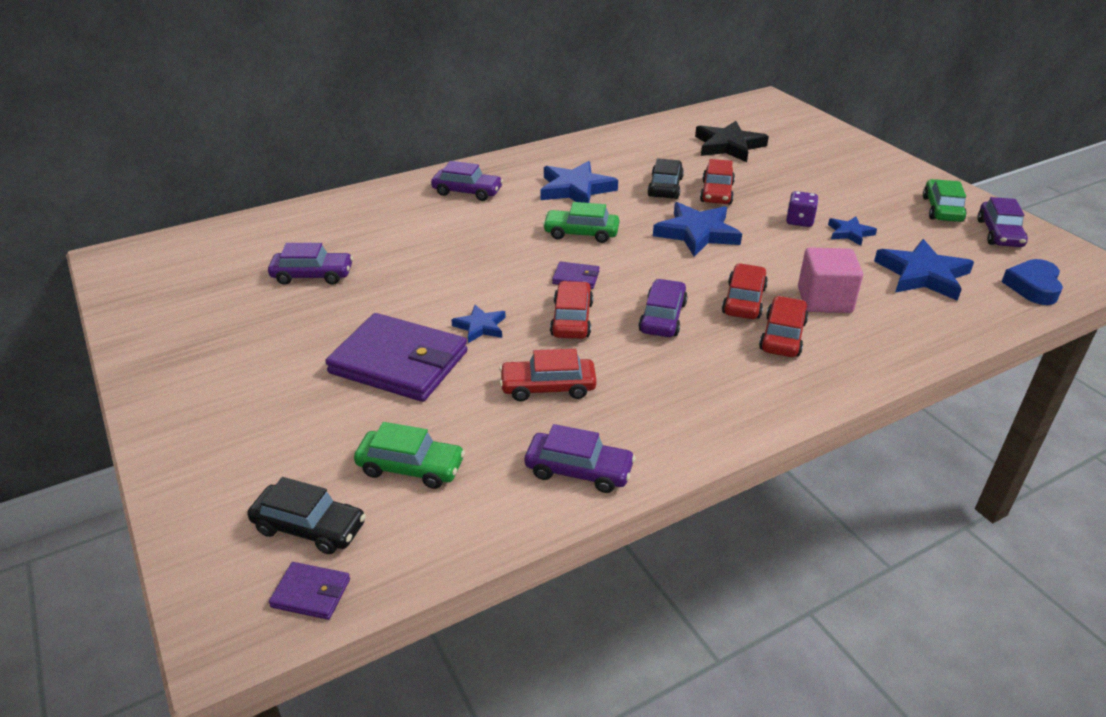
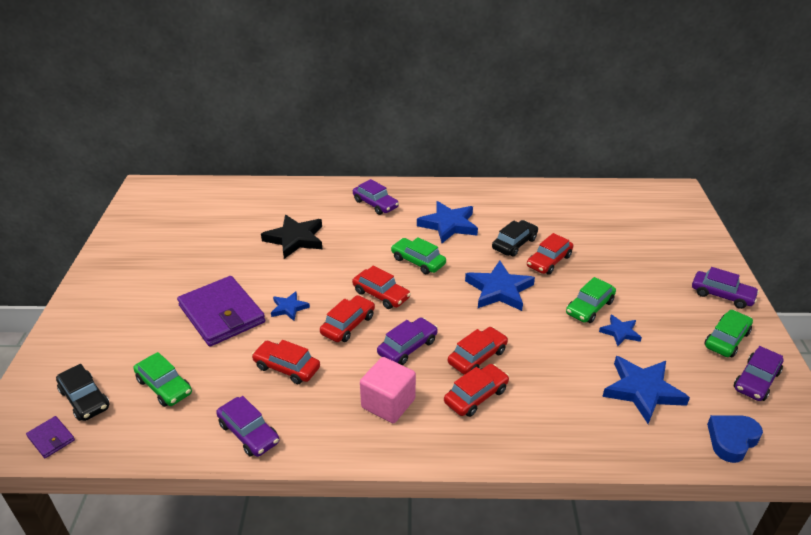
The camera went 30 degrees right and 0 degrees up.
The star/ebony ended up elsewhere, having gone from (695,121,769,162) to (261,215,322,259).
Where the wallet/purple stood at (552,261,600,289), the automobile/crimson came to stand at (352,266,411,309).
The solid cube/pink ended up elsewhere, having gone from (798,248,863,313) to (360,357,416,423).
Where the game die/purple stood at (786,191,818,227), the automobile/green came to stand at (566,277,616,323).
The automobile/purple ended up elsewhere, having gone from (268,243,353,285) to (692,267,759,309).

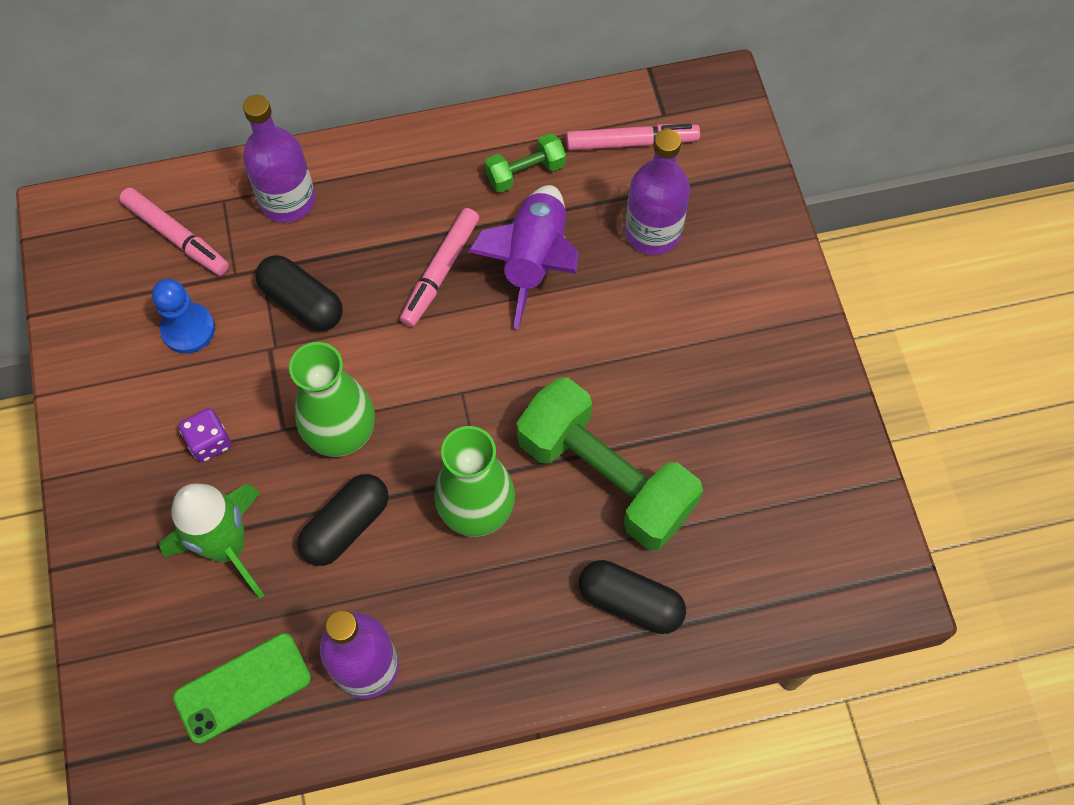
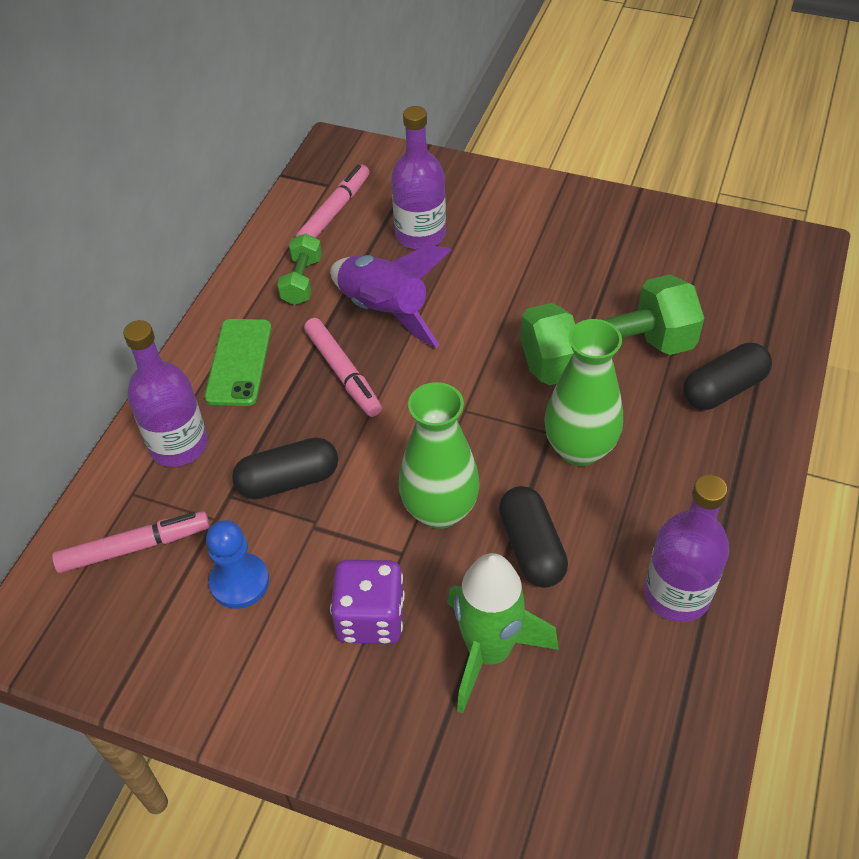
The camera went 55 degrees left and 15 degrees down.
The smartphone/green ended up elsewhere, having gone from (173,633,311,744) to (205,319,272,406).
The size of the game die/purple at (179,408,232,462) changed by a factor of 1.57.

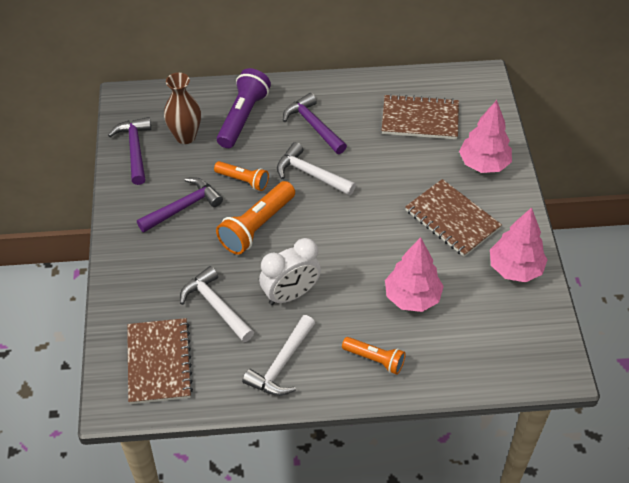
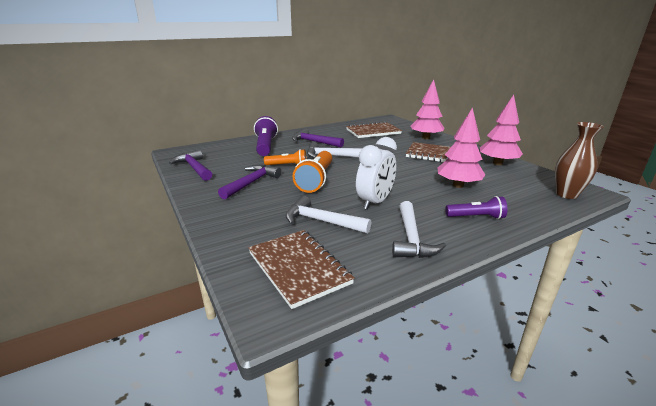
The camera went 25 degrees left and 25 degrees down.
What was the pocket torch/bright orange at (342,337,406,375) turned into the pocket torch/purple at (445,196,508,219).
The flower vase/russet ended up elsewhere, having gone from (164,73,201,144) to (555,122,604,199).

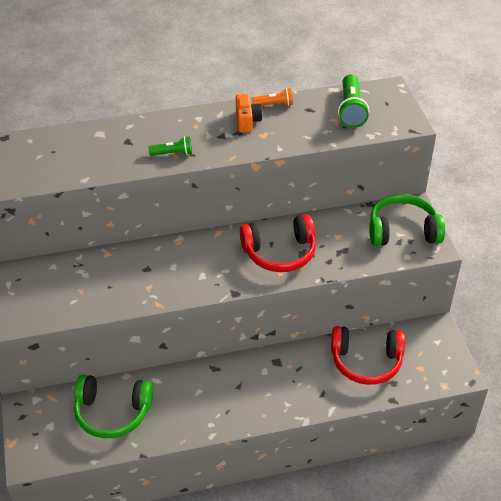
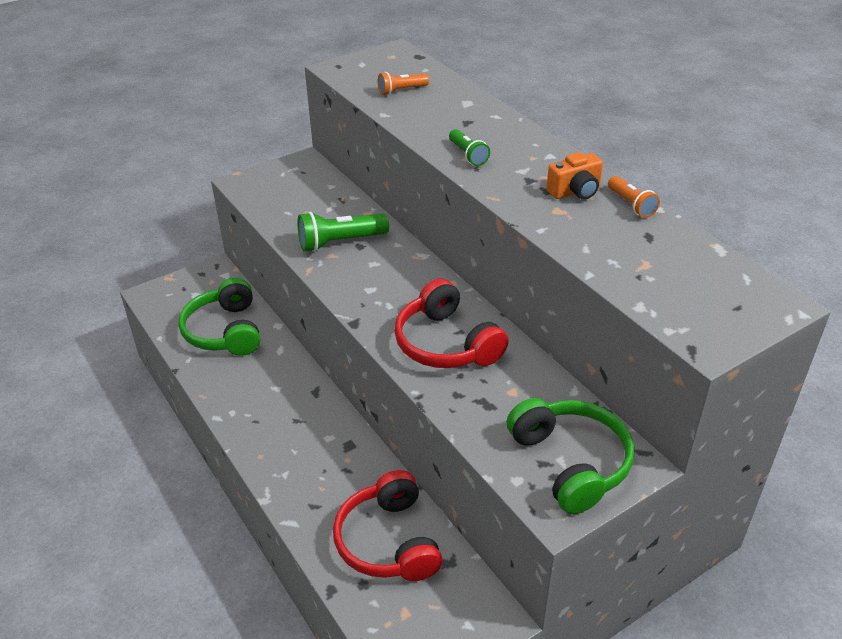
The camera went 70 degrees right and 5 degrees down.
The pocket torch/green ended up elsewhere, having gone from (338,74,369,128) to (298,212,389,252).
The second view gained the pocket torch/bright orange at (378,72,429,95).

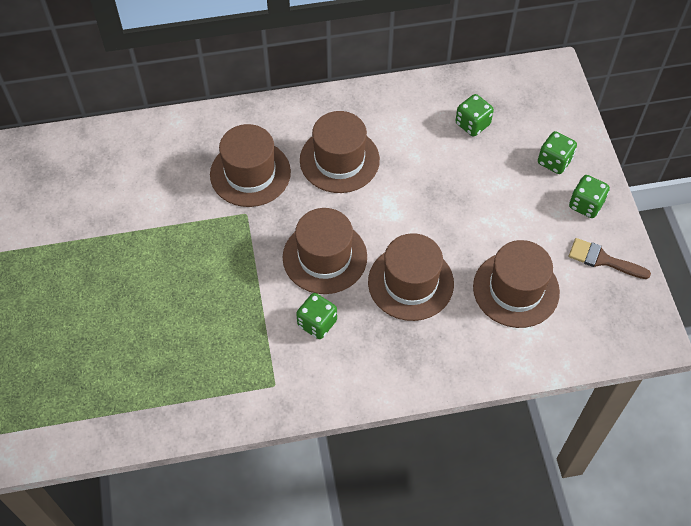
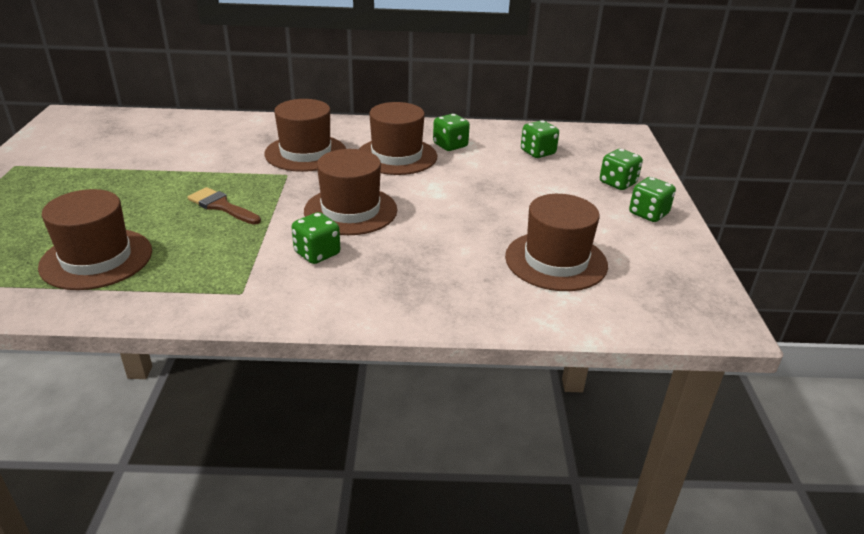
The camera went 10 degrees right and 25 degrees down.
The hat/russet ended up elsewhere, having gone from (368,233,454,321) to (38,189,152,290).
The brush/russet ended up elsewhere, having gone from (569,238,651,279) to (187,187,261,225).
The second view gained the game die/green at (433,114,470,151).

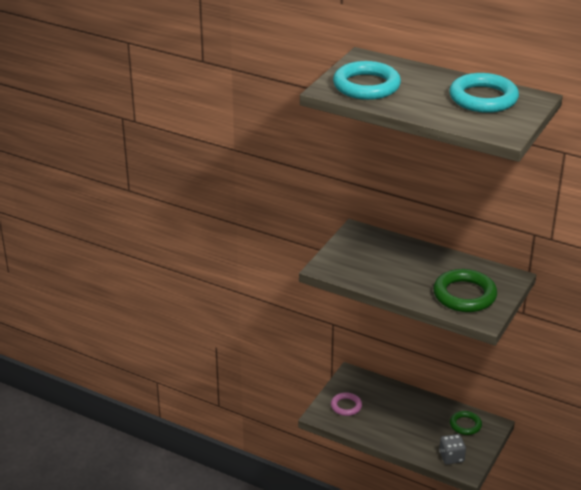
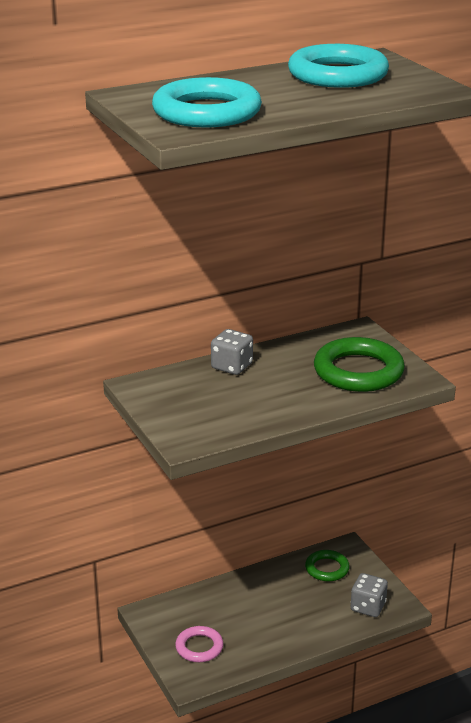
The camera went 55 degrees left and 5 degrees down.
The second view gained the game die/ash-grey at (211,329,253,375).

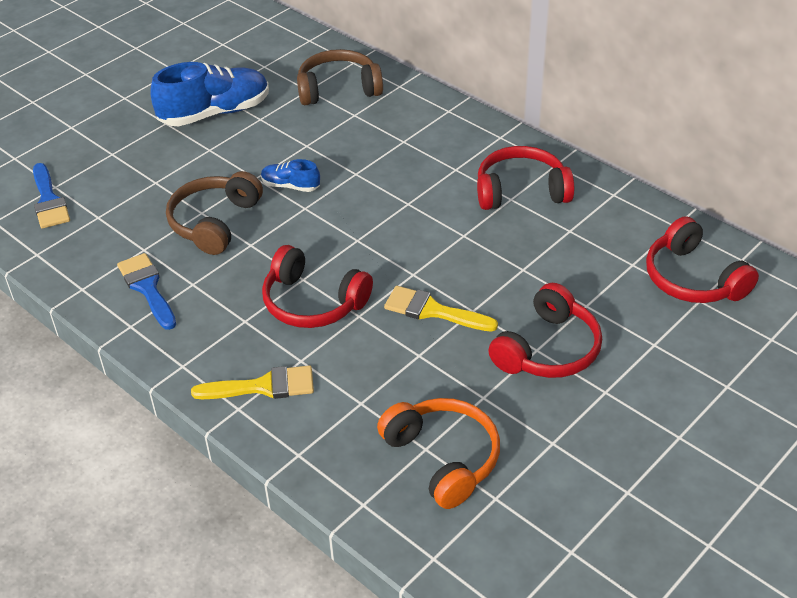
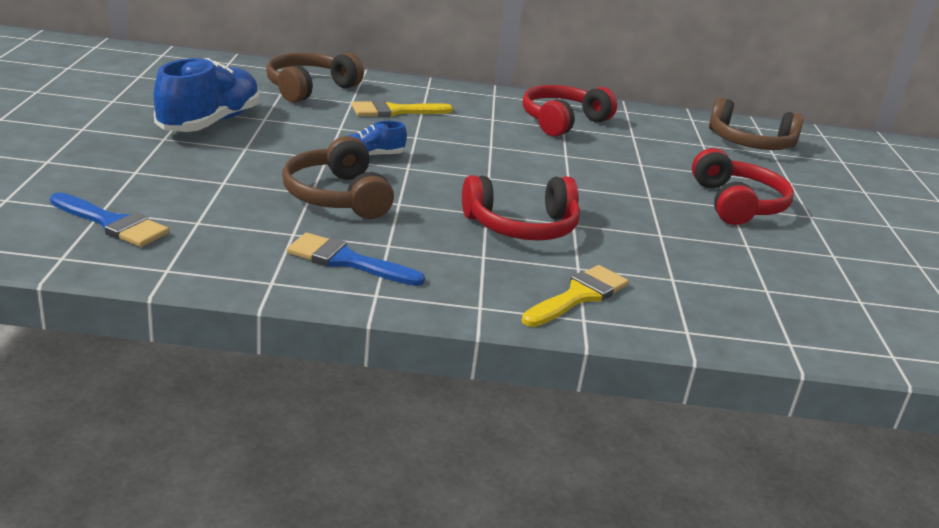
The camera went 45 degrees left and 15 degrees down.
The brush/bright yellow ended up elsewhere, having gone from (384,286,498,332) to (351,100,453,117).
What was the headset/crimson at (646,216,759,303) turned into the headset/russet at (709,97,803,150).
The second view lost the headset/bright orange at (377,398,500,509).

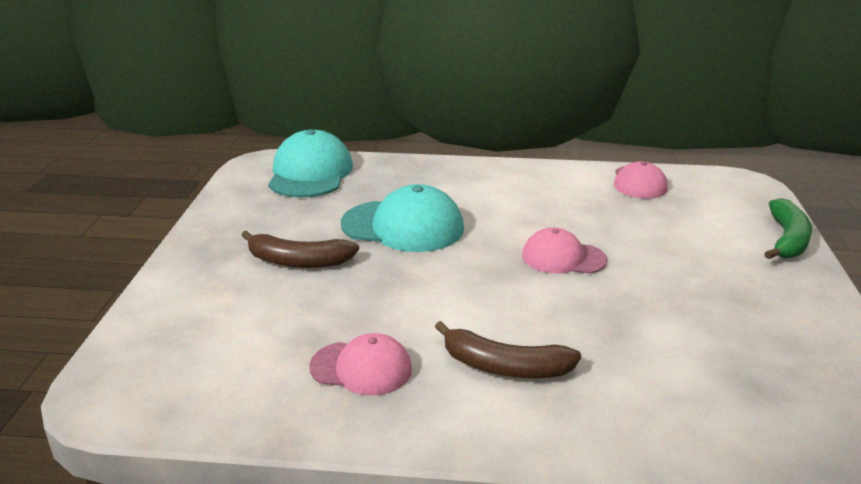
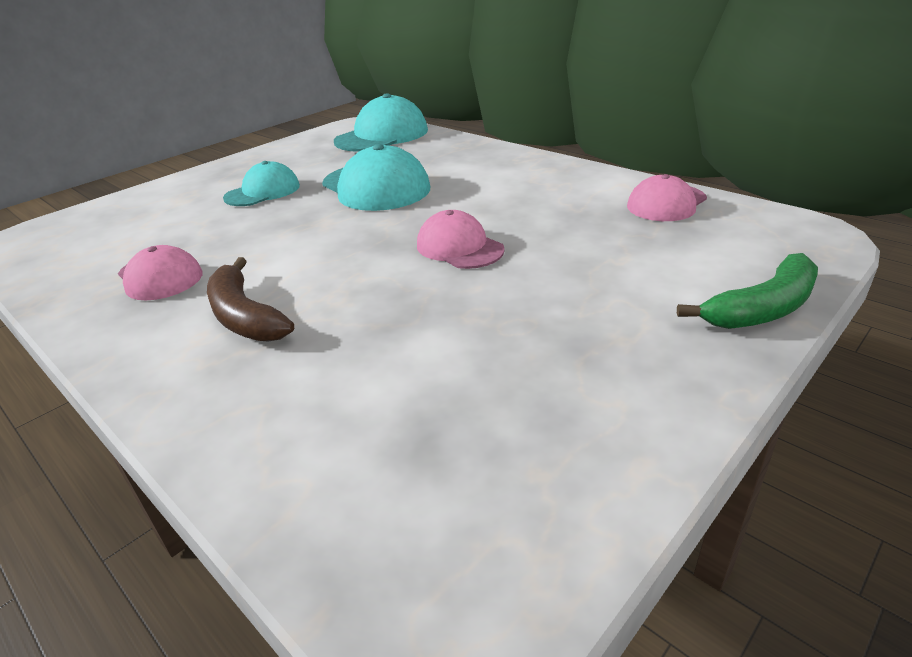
The camera went 40 degrees right and 5 degrees up.
Where the banana/russet stood at (241,230,359,268), the cap/turquoise came to stand at (223,161,300,206).

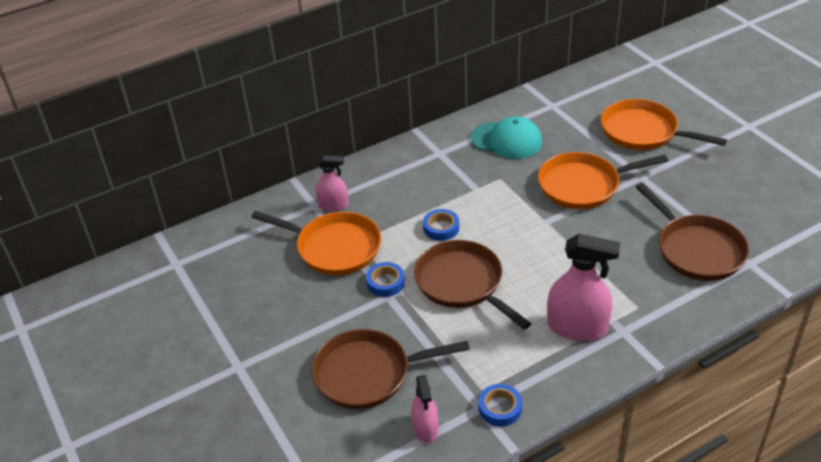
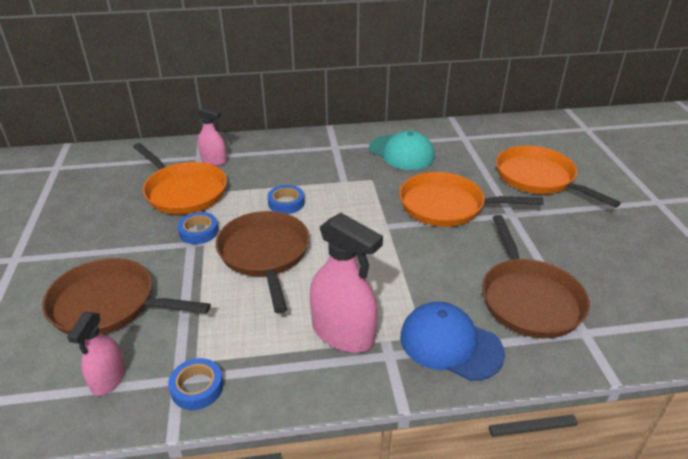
The camera went 20 degrees right and 5 degrees down.
The second view gained the cap/royal blue at (400,301,505,381).

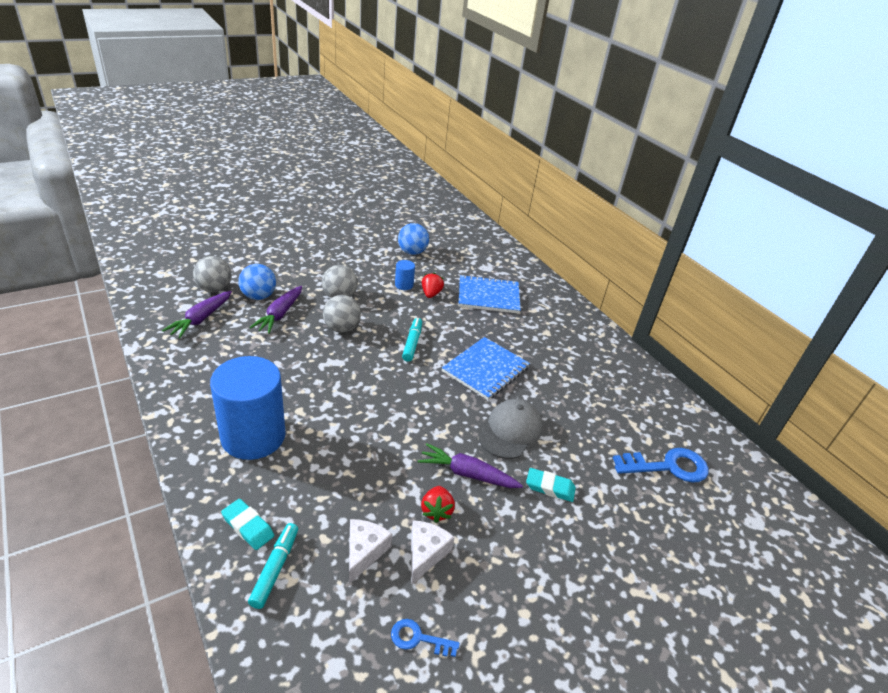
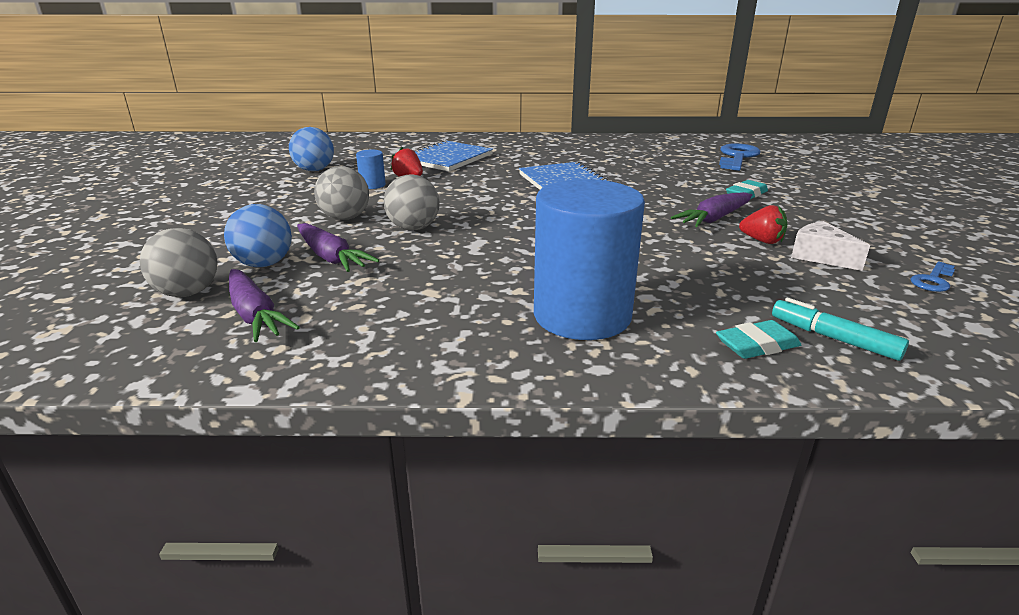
The camera went 55 degrees left and 10 degrees down.
The second view lost the cheese wedge/pure white at (349,519,392,584).
The second view lost the marker/turquoise at (402,318,422,362).
The second view lost the cap/ash-grey at (478,399,543,459).

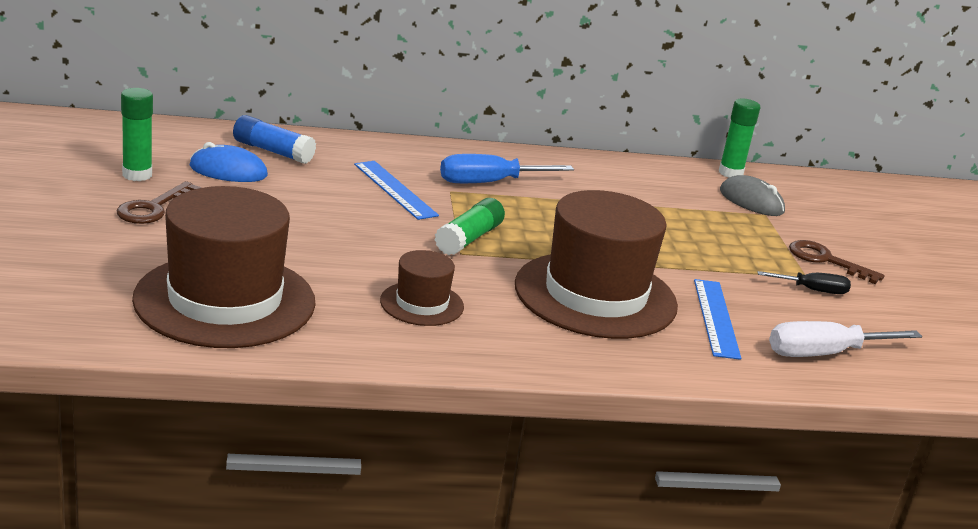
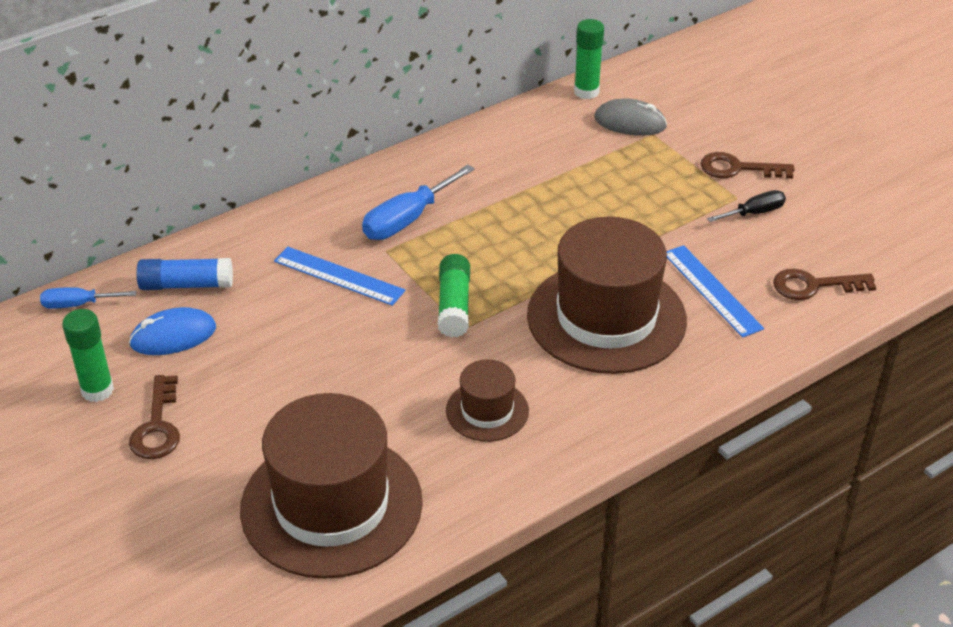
The camera went 25 degrees left and 15 degrees up.
The second view gained the screwdriver/royal blue at (40,287,137,309).
Where the screwdriver/pure white stood at (769,321,922,357), the door key/russet came to stand at (773,269,876,300).

